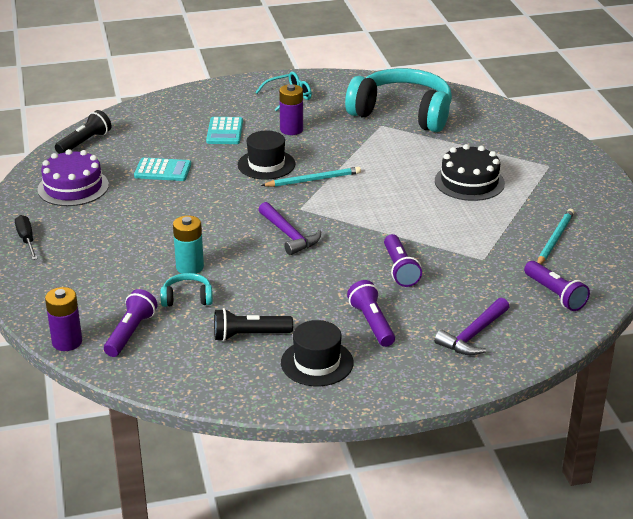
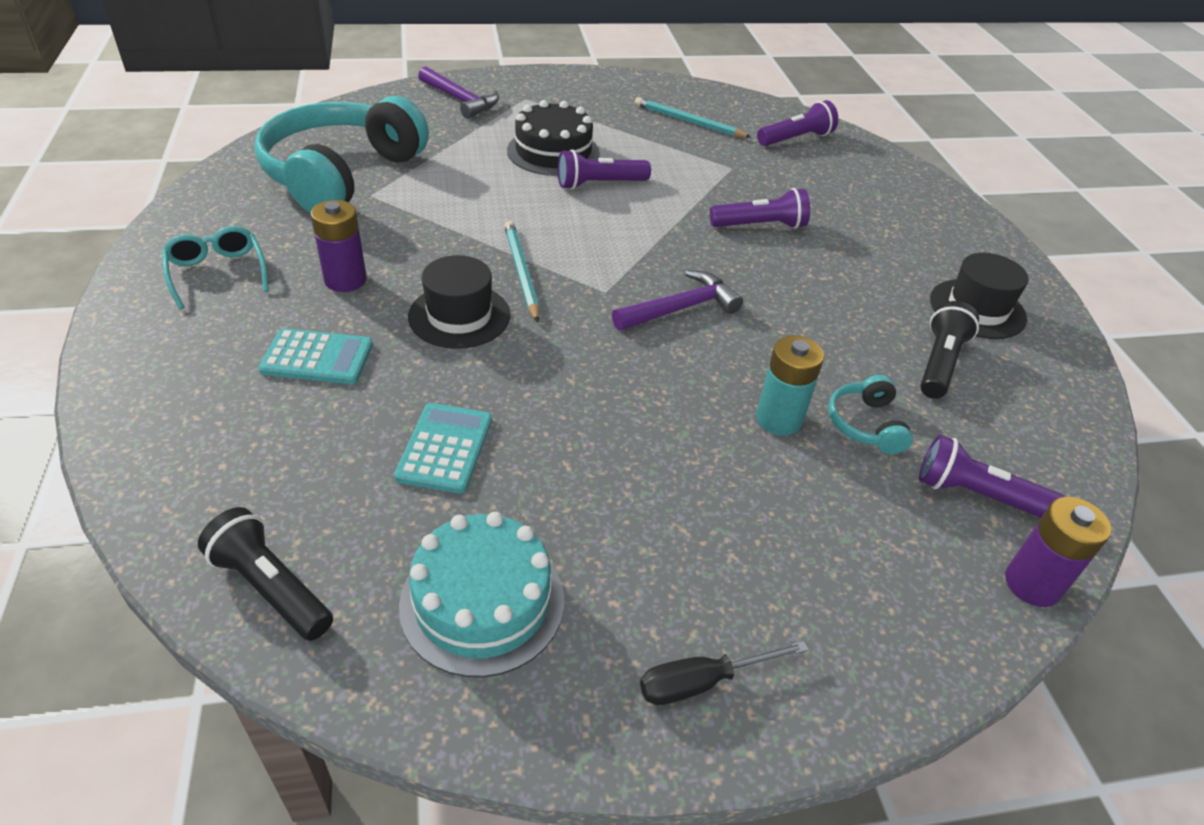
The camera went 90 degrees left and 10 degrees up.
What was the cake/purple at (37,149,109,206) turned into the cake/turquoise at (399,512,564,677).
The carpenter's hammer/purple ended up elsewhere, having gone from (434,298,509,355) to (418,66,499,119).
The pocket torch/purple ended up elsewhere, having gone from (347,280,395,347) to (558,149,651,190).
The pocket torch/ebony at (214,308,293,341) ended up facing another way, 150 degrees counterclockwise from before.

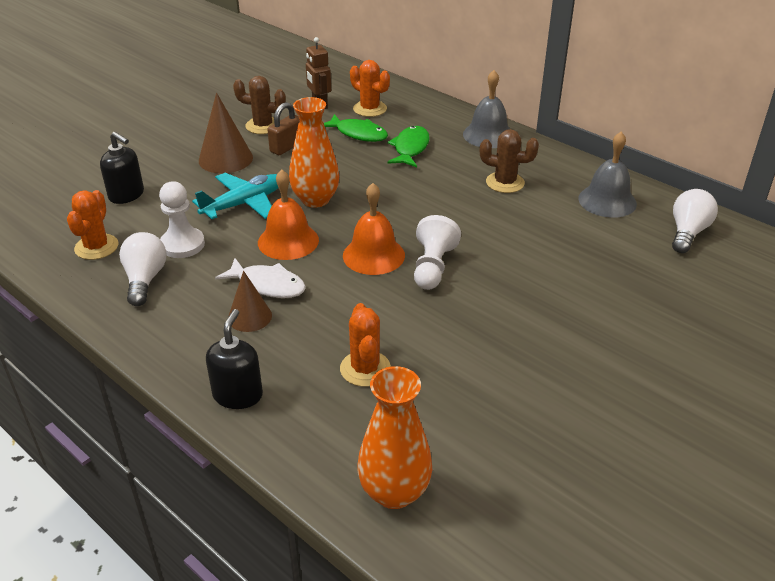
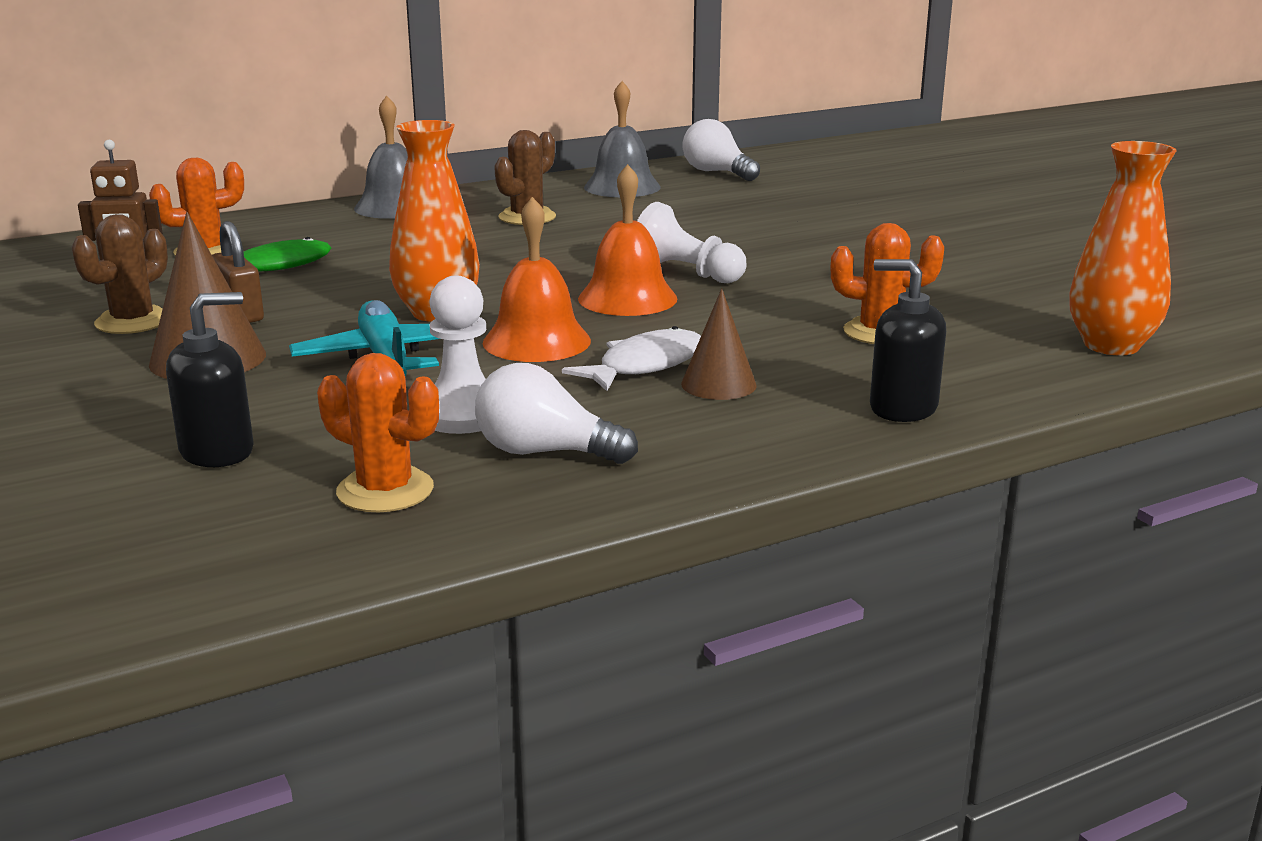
The camera went 70 degrees left and 15 degrees down.
The second view lost the fish/green at (387,126,430,167).

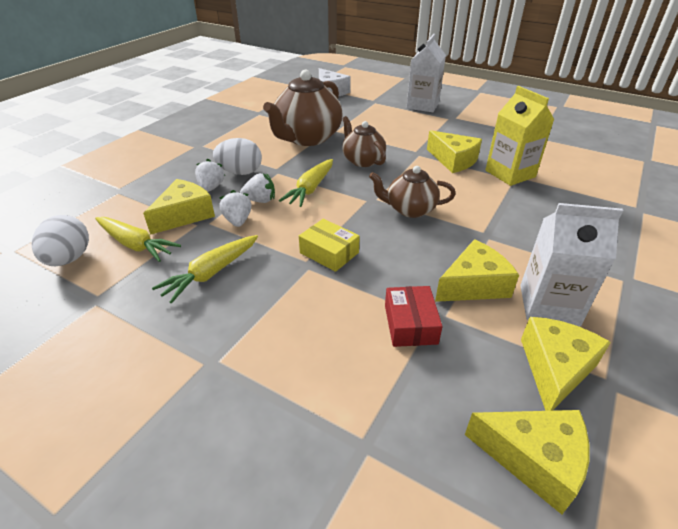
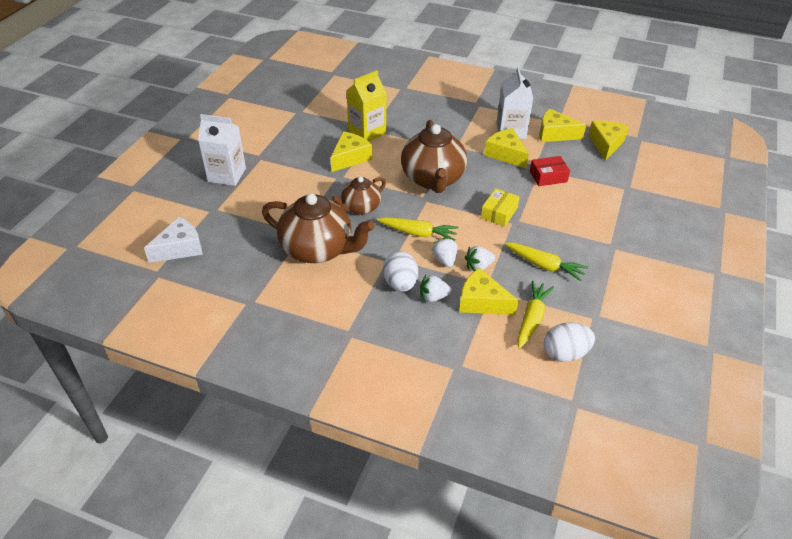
The camera went 100 degrees left and 5 degrees up.
The size of the china teapot/russet at (369,166,456,218) changed by a factor of 1.72.

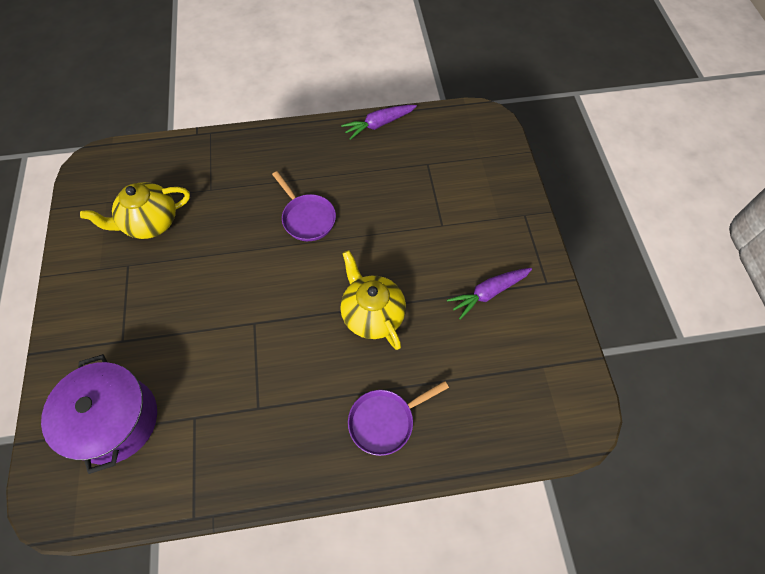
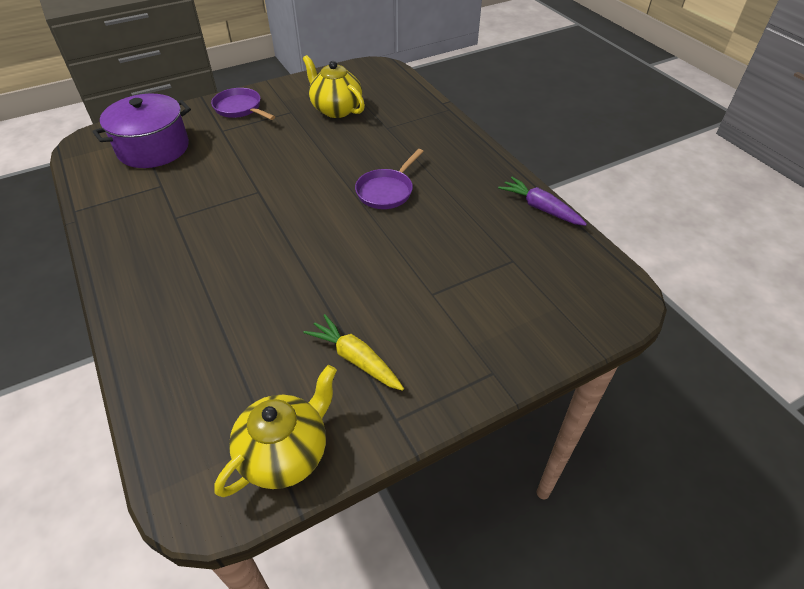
The camera went 70 degrees right and 15 degrees down.
The frying pan/purple ended up elsewhere, having gone from (348,381,449,456) to (211,88,275,120).
The china teapot/bright yellow ended up elsewhere, having gone from (340,250,406,350) to (214,365,337,497).
What was the root vegetable/purple at (447,268,532,320) turned into the root vegetable/bright yellow at (304,314,404,391).

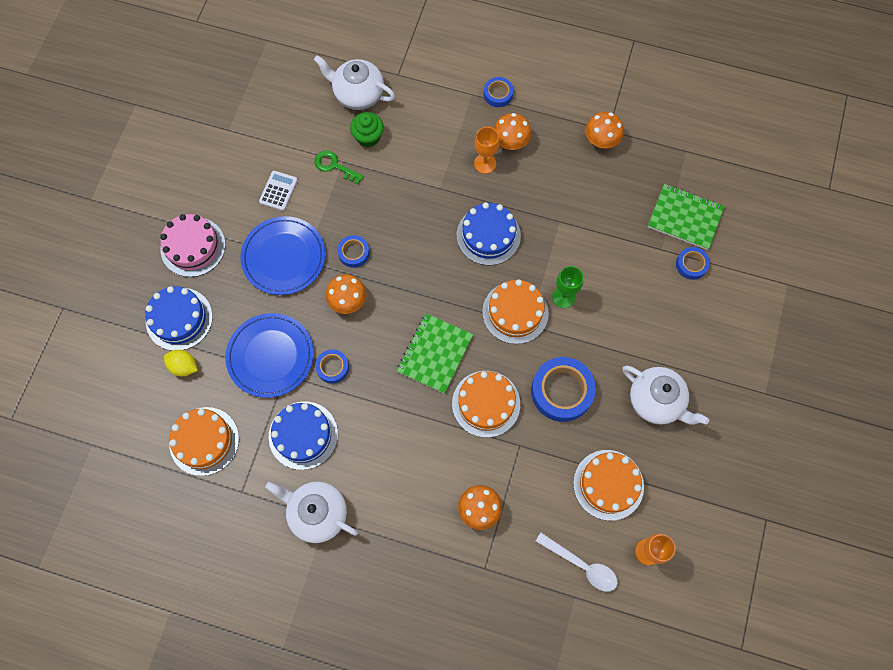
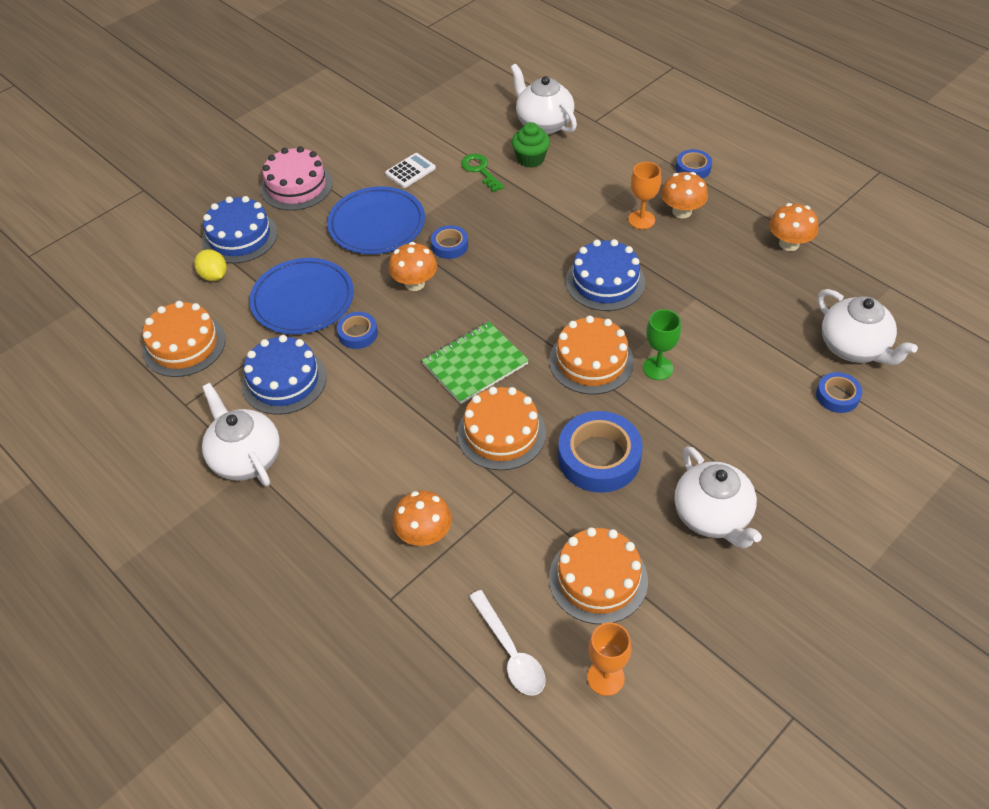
The camera went 30 degrees right and 20 degrees down.
Where the notepad/green stood at (648,184,725,250), the china teapot/pure white came to stand at (818,289,918,365).

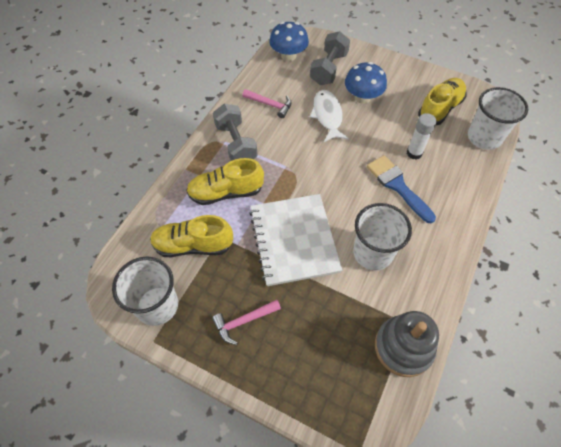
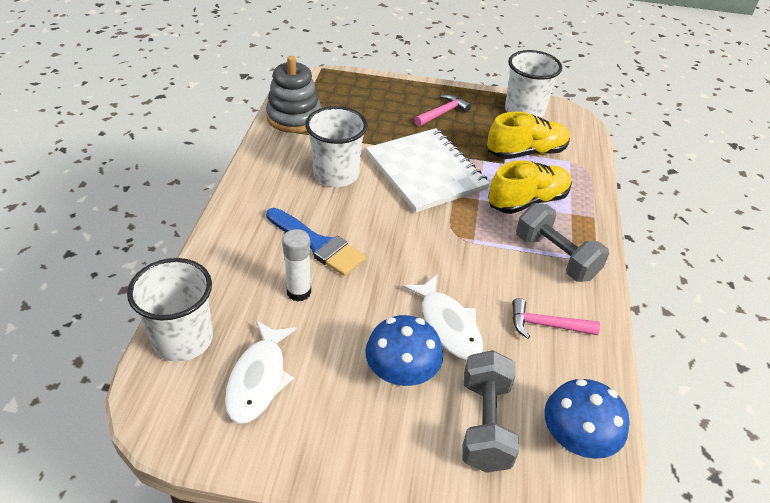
The camera went 160 degrees right and 15 degrees down.
Where the lace-up shoe/bright yellow stood at (418,78,467,126), the fish/pure white came to stand at (225,320,297,424).

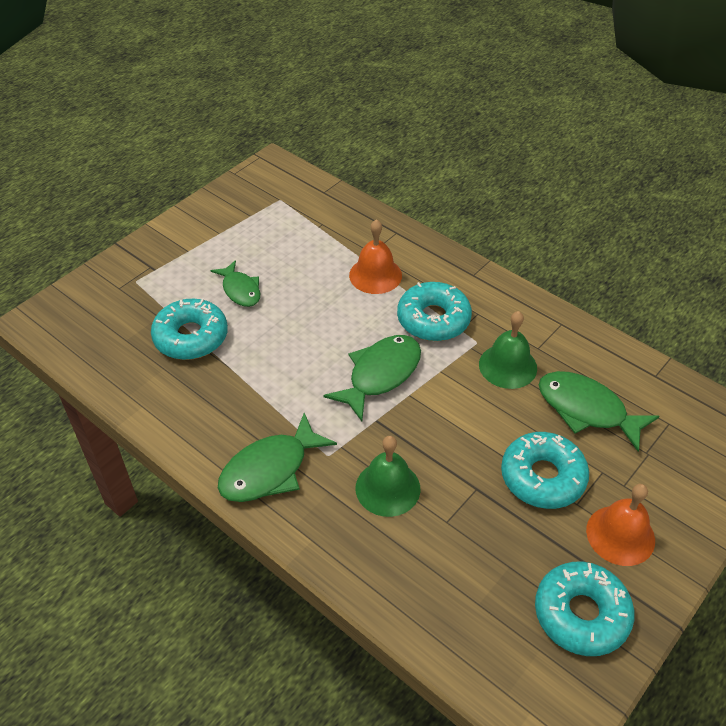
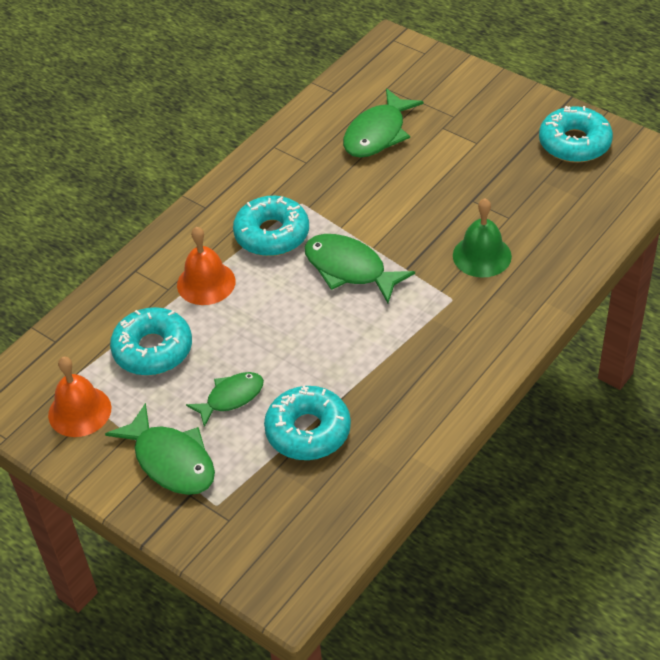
The camera went 90 degrees left and 0 degrees up.
The bell/bright orange ended up elsewhere, having gone from (586,484,655,566) to (48,357,111,437).
The fish/green ended up elsewhere, having gone from (218,413,337,502) to (105,403,215,495).
The doughnut/turquoise ended up elsewhere, having gone from (501,432,589,509) to (110,307,192,375).
The second view lost the bell/green at (479,311,537,389).

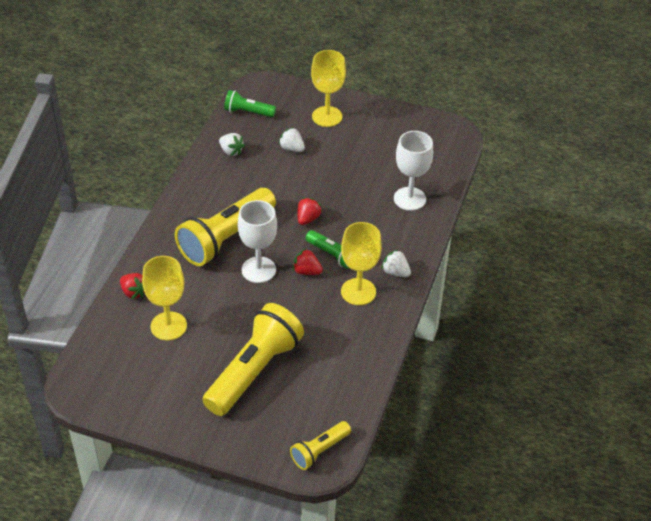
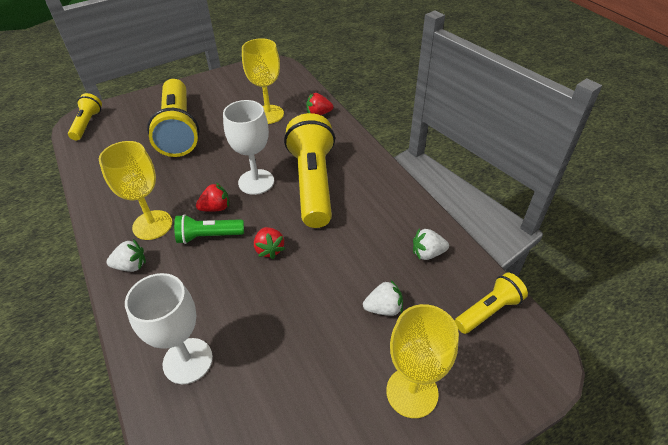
The camera went 135 degrees right and 0 degrees up.
What was the pocket torch/green at (224,90,276,117) turned into the pocket torch/bright yellow at (455,272,528,334).

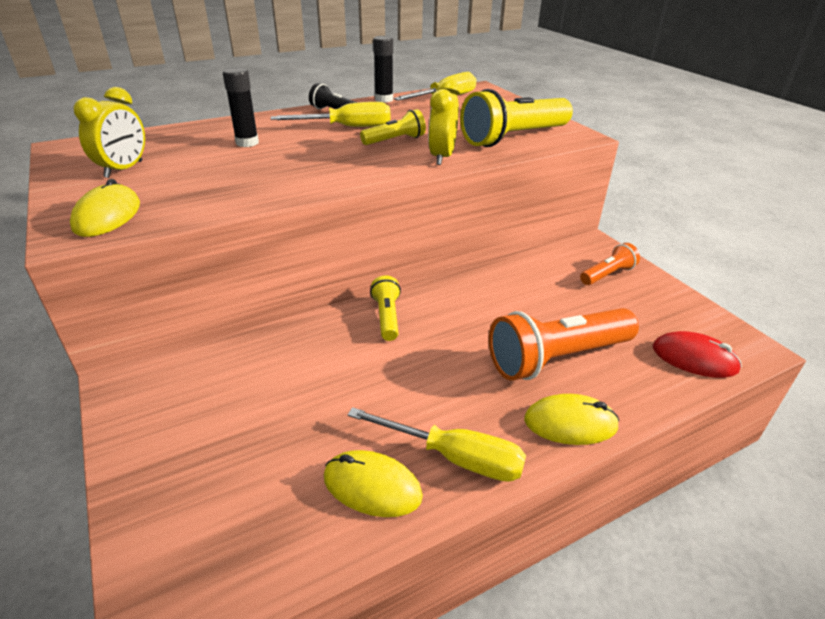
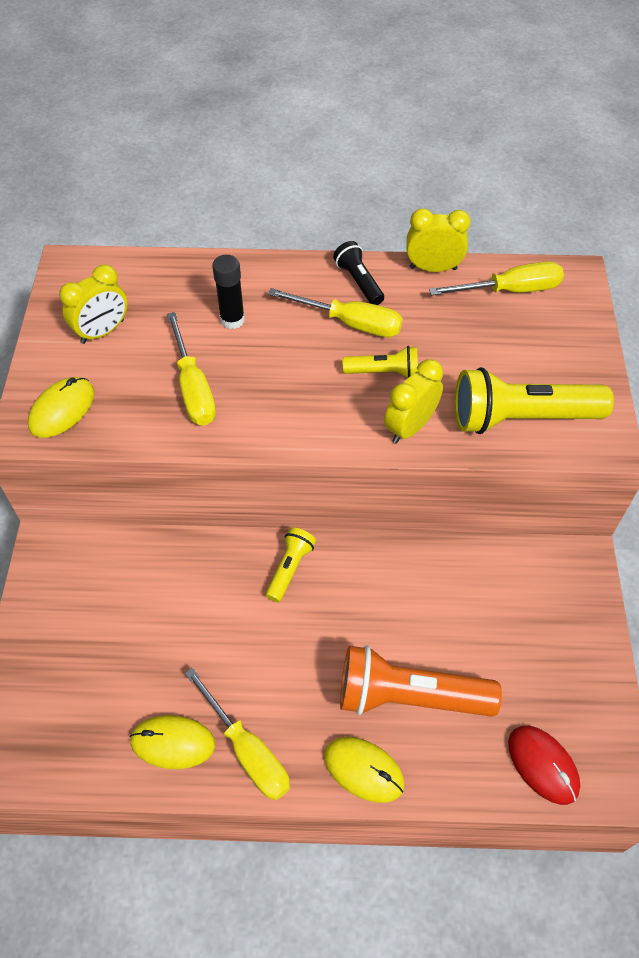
The camera went 30 degrees right and 20 degrees up.
The mouse/bright yellow at (324,450,423,517) ended up facing another way, 45 degrees counterclockwise from before.
The second view gained the screwdriver/bright yellow at (167,312,216,425).
Where the glue/ebony stood at (373,36,393,103), the alarm clock/bright yellow came to stand at (406,208,471,272).
The second view lost the pocket torch/bright orange at (580,243,640,285).

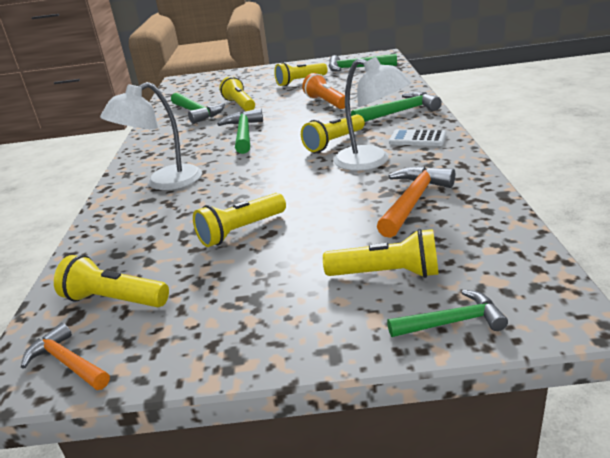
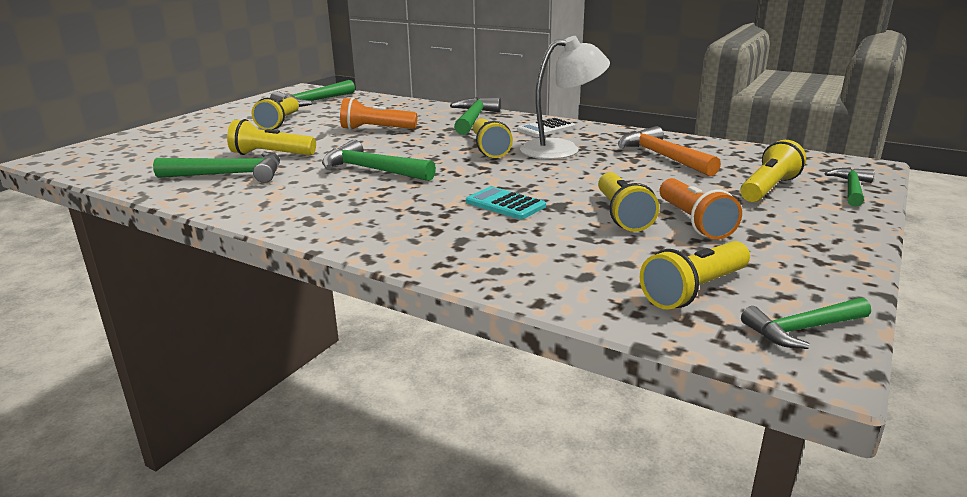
The camera went 60 degrees left and 5 degrees down.
The second view gained the adding machine/turquoise at (466,186,546,219).
The second view gained the pocket torch/bright orange at (660,178,742,239).
What was the carpenter's hammer/bright orange at (21,323,110,390) turned into the carpenter's hammer/green at (741,297,871,349).
The second view lost the lamp/pure white at (100,82,202,190).

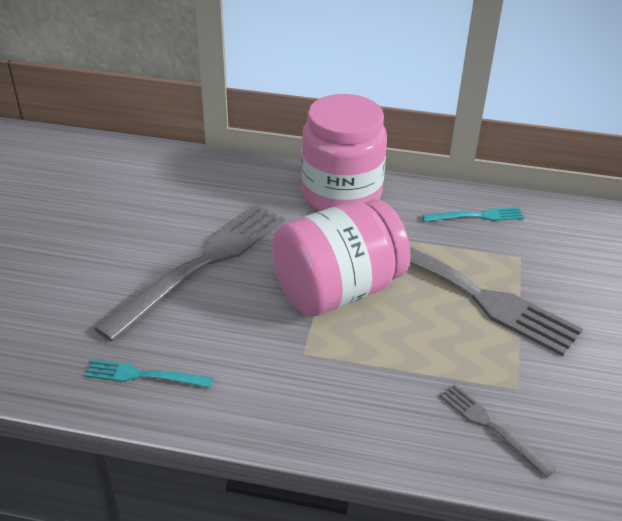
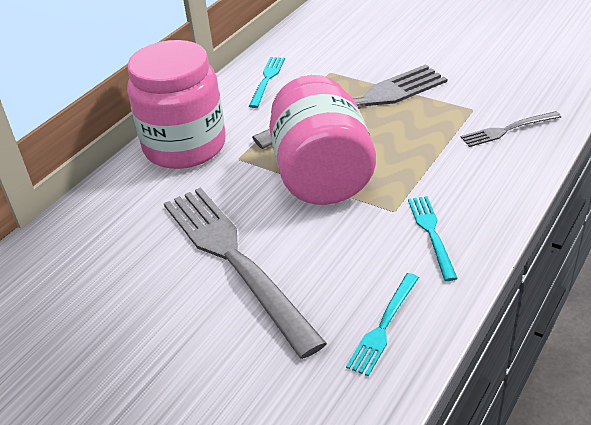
The camera went 65 degrees left and 0 degrees up.
The second view gained the dinner fork/turquoise at (408,196,458,281).

